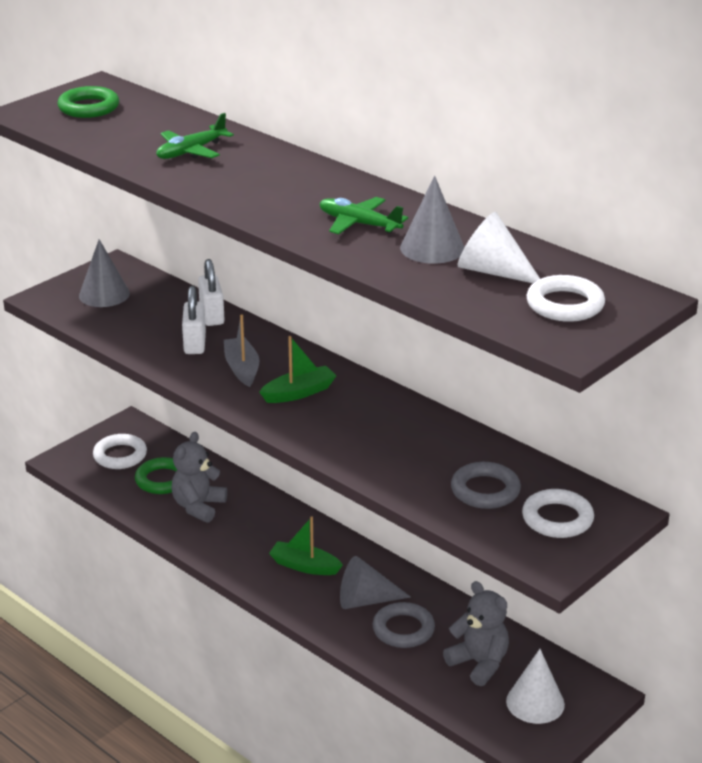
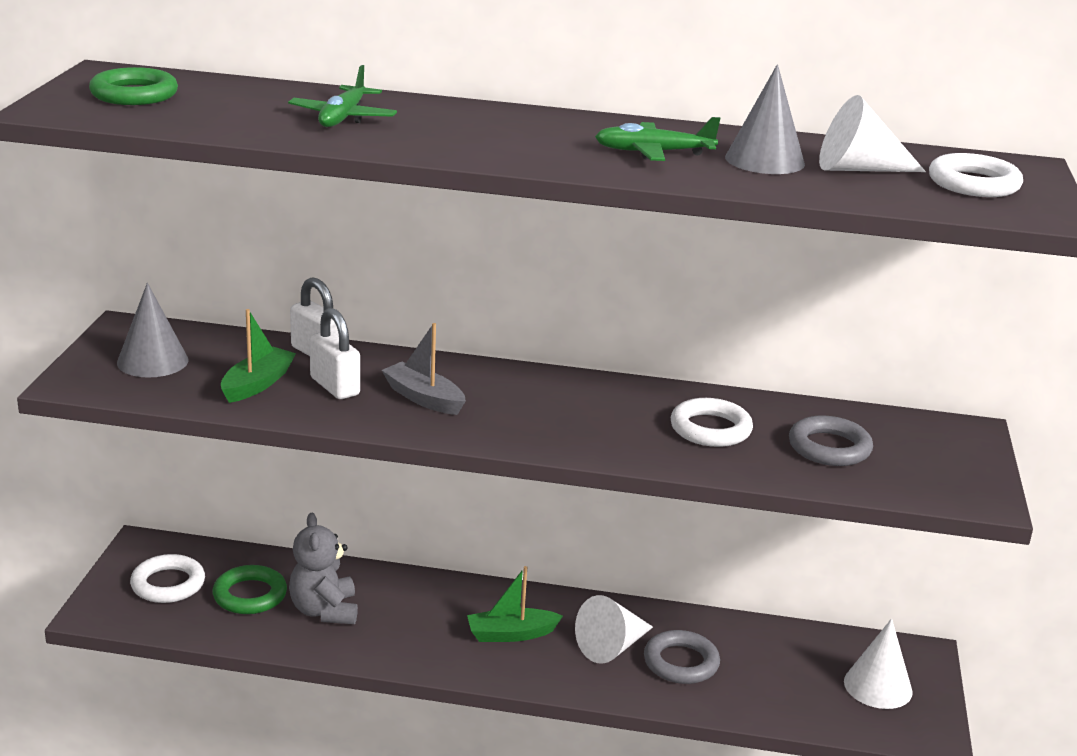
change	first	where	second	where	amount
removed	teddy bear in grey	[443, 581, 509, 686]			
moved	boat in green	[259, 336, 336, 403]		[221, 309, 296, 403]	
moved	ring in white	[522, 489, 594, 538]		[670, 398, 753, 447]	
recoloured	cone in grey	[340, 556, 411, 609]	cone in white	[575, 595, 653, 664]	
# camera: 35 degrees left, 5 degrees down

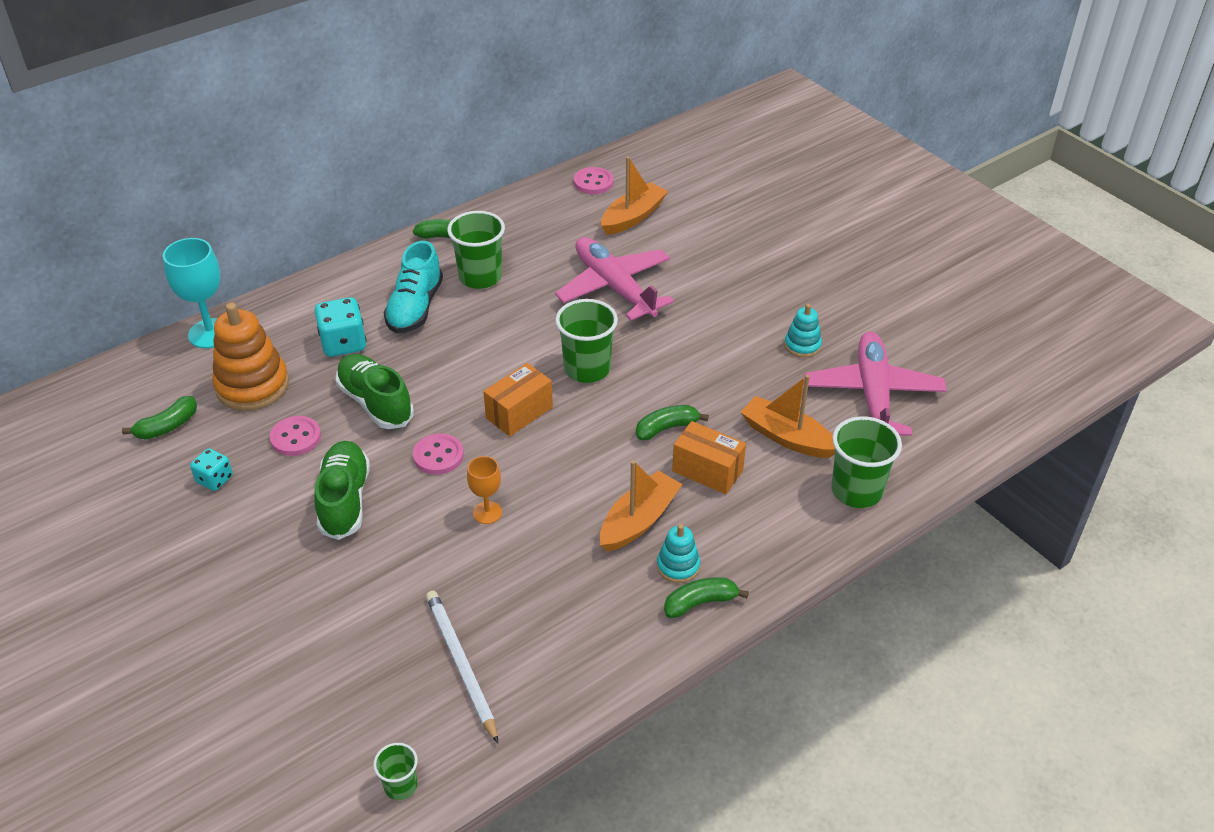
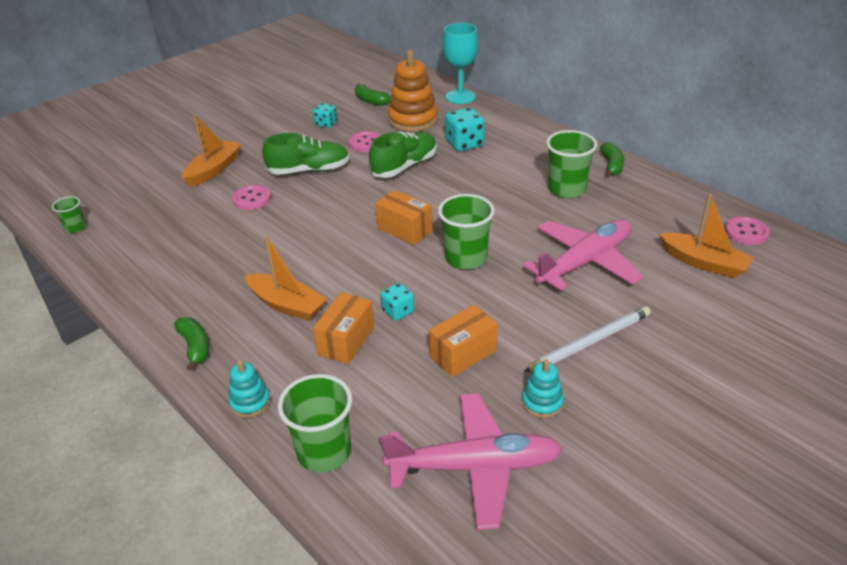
change	first	where	second	where	amount
removed	shoe in turquoise	[383, 241, 443, 333]			
removed	goblet in orange	[467, 456, 502, 524]			
added			box in orange	[429, 305, 498, 377]	
moved	button in pink	[413, 433, 464, 475]		[232, 185, 271, 210]	
moved	pencil in white	[426, 591, 498, 744]		[524, 306, 651, 372]	
moved	stacking toy in turquoise	[657, 524, 700, 583]		[228, 360, 270, 418]	
moved	boat in orange	[741, 375, 835, 458]		[183, 114, 242, 187]	
replaced	banana in green	[636, 405, 709, 440]	dice in turquoise	[381, 283, 414, 321]	
# camera: 85 degrees right, 5 degrees down

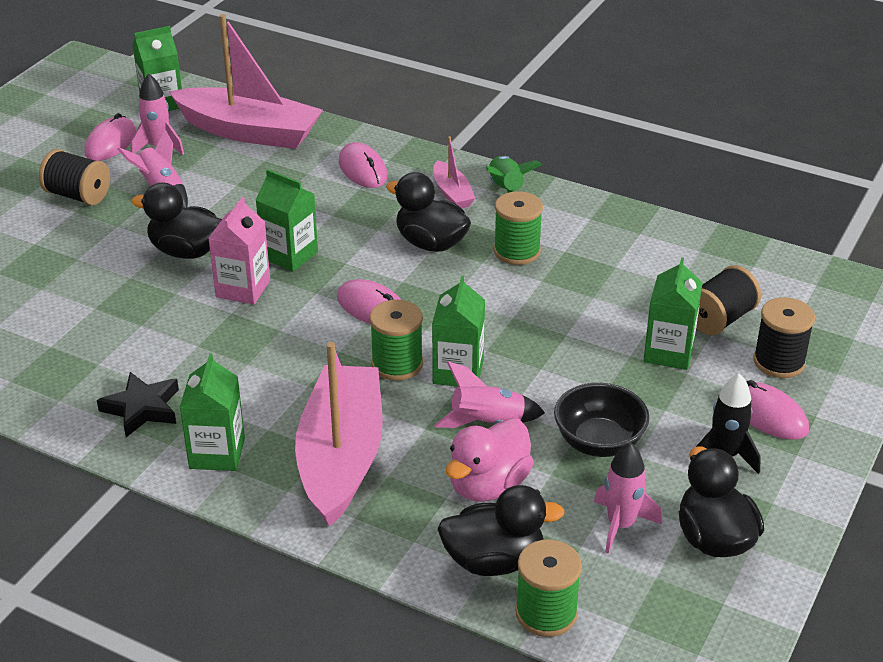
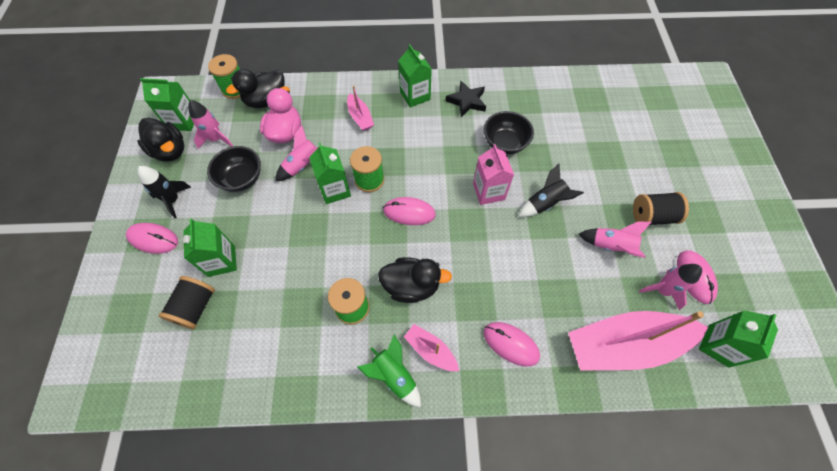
change	first	where	second	where	amount
removed	spool in black	[753, 297, 815, 378]			
added			bowl in black	[484, 111, 534, 154]	
moved	carton in green	[256, 169, 318, 272]		[140, 78, 194, 131]	
replaced	duck in black	[131, 182, 222, 259]	rocket in black	[518, 164, 584, 217]	
resized	boat in pink	[295, 342, 383, 527]		[347, 85, 374, 131]	x0.46
# camera: 150 degrees right, 25 degrees up

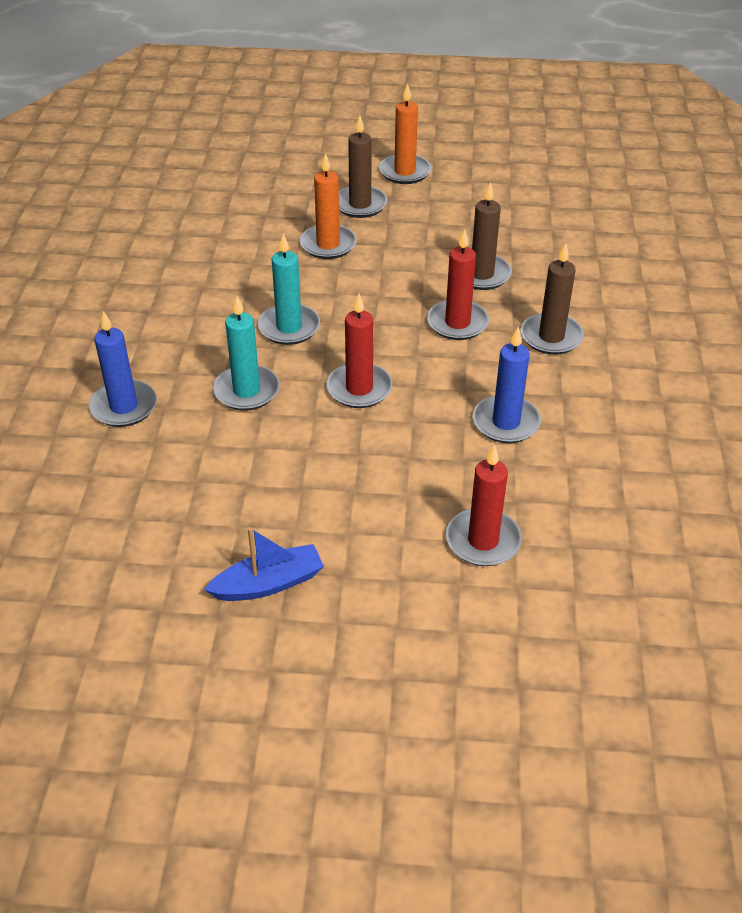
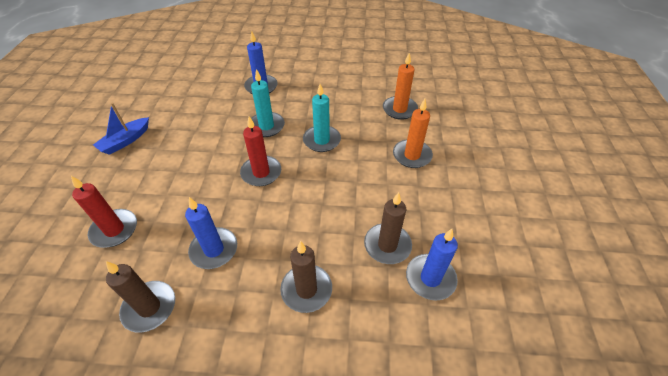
change	first	where	second	where	amount
removed	candle in red	[427, 229, 489, 340]			
added			candle in blue	[406, 229, 458, 301]	
moved	candle in brown	[339, 115, 387, 218]		[106, 261, 175, 333]	
moved	candle in orange	[379, 83, 431, 184]		[383, 52, 418, 120]	
turned	boat in blue	[204, 527, 324, 601]		[93, 103, 149, 155]	60 degrees clockwise
# camera: 90 degrees right, 5 degrees up

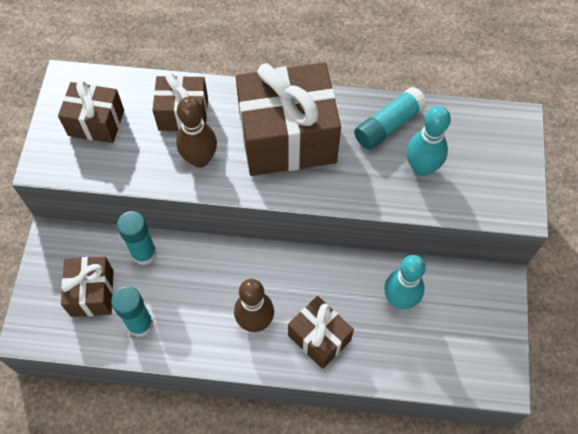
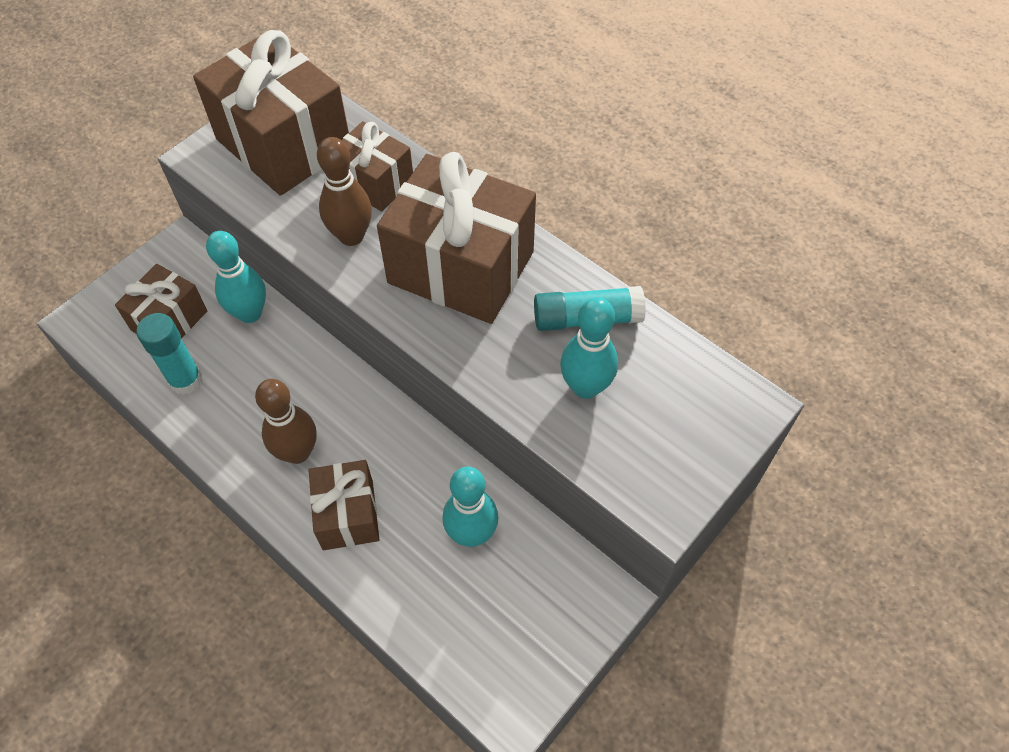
change	first	where	second	where	amount
replaced	glue stick in turquoise	[117, 211, 157, 265]	bowling pin in turquoise	[206, 231, 266, 323]	
resized	gift in brown	[58, 81, 124, 143]		[193, 30, 349, 196]	x1.82
# camera: 35 degrees right, 5 degrees down

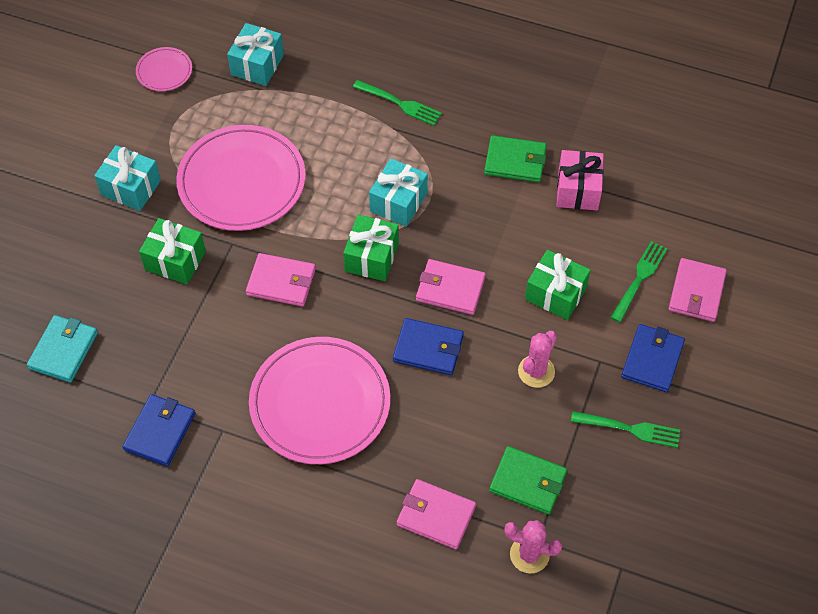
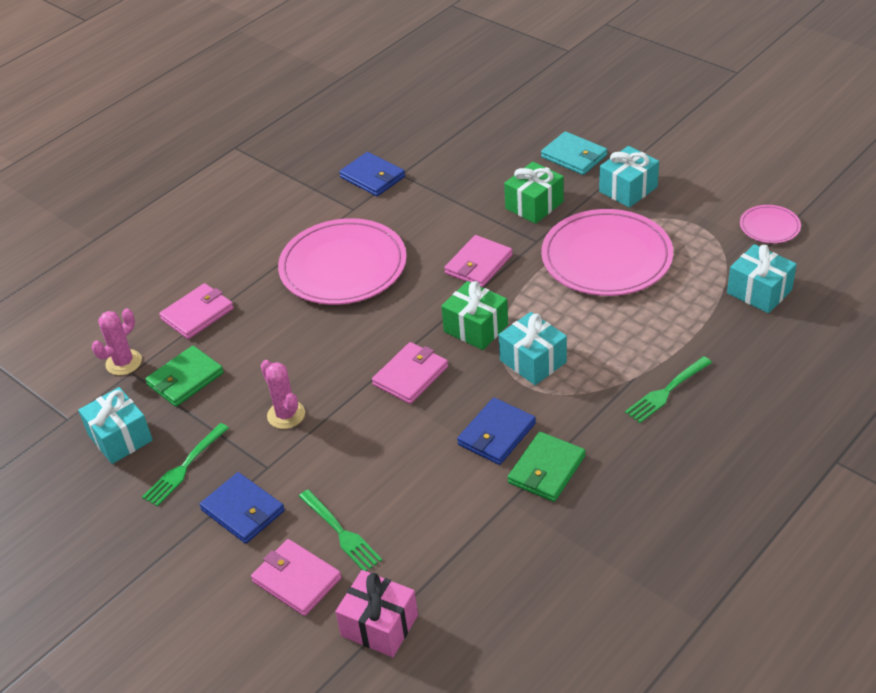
change	first	where	second	where	amount
removed	gift in green	[525, 250, 591, 320]			
added			gift in turquoise	[78, 387, 153, 464]	
moved	wallet in turquoise	[27, 315, 98, 383]		[541, 131, 607, 175]	
moved	wallet in blue	[393, 318, 464, 375]		[457, 398, 536, 465]	
moved	gift in pink	[556, 150, 604, 210]		[335, 570, 418, 657]	
# camera: 115 degrees right, 15 degrees down

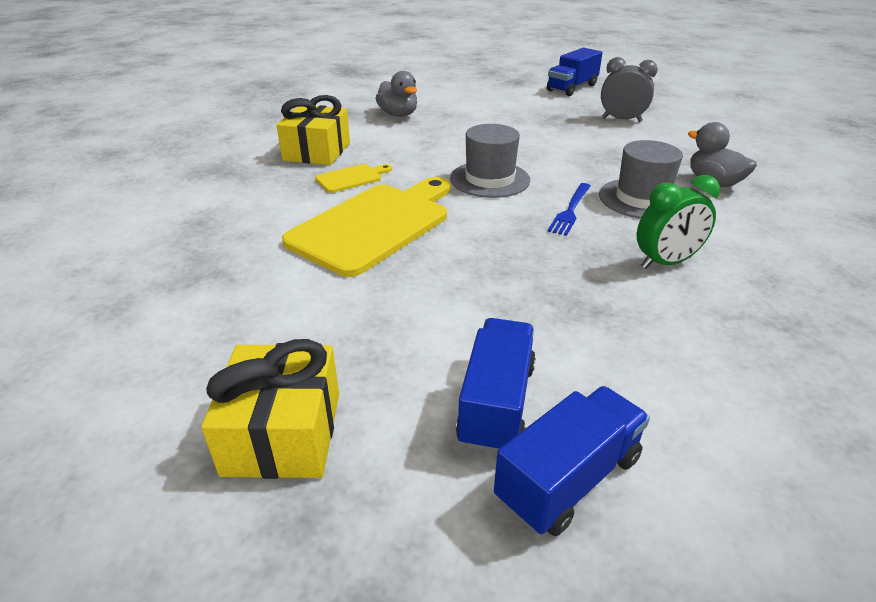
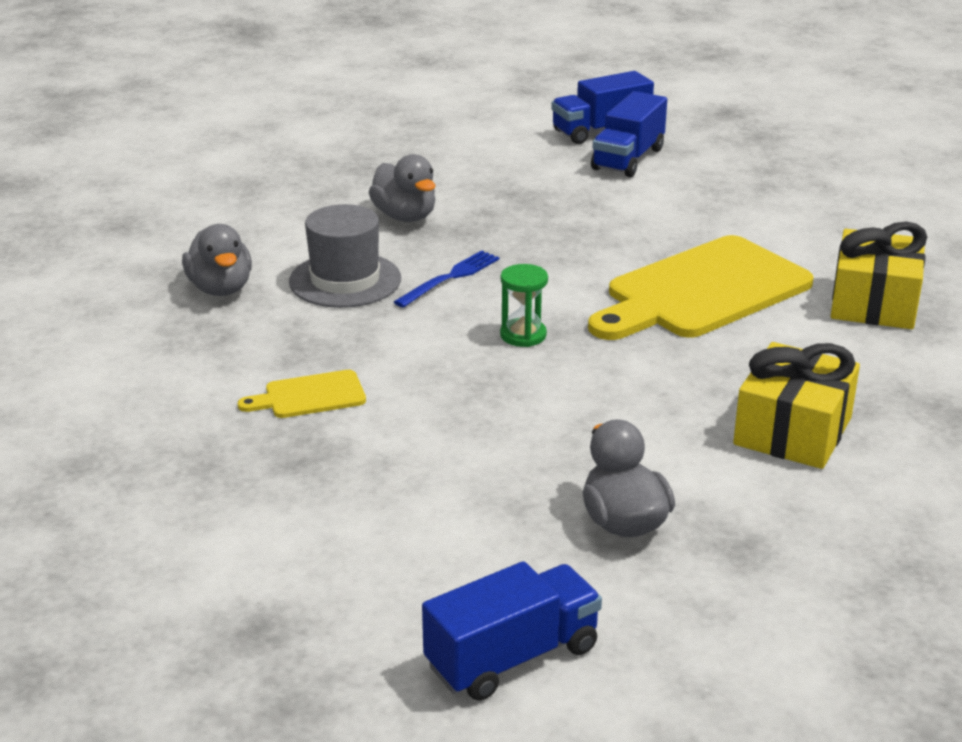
change	first	where	second	where	amount
removed	clock in grey	[601, 57, 658, 122]			
moved	gift in yellow	[201, 339, 339, 479]		[831, 222, 927, 329]	
moved	cutting board in yellow	[315, 164, 392, 193]		[238, 370, 366, 418]	
moved	truck in blue	[547, 48, 603, 96]		[422, 561, 602, 701]	
replaced	hat in grey	[450, 124, 530, 198]	hourglass in green	[500, 264, 548, 347]	
replaced	clock in green	[637, 175, 720, 269]	duck in grey	[369, 154, 435, 222]	
# camera: 165 degrees left, 5 degrees down

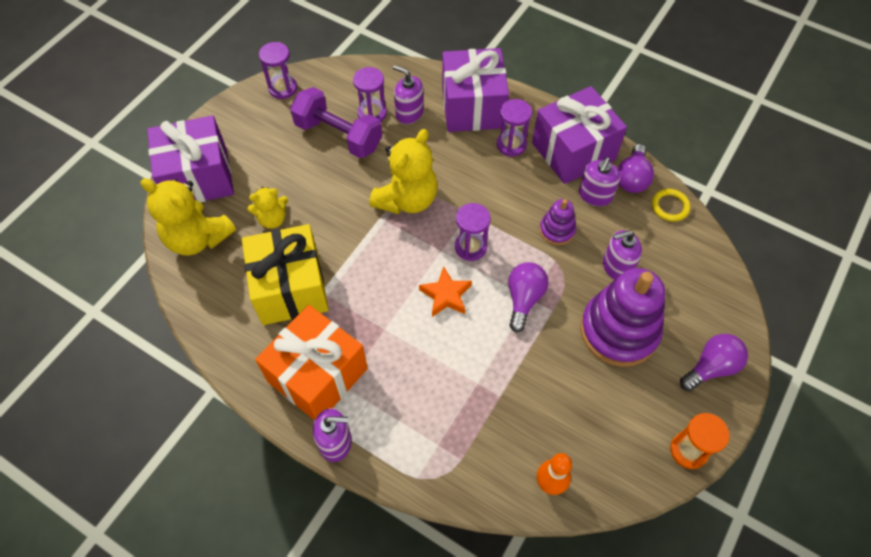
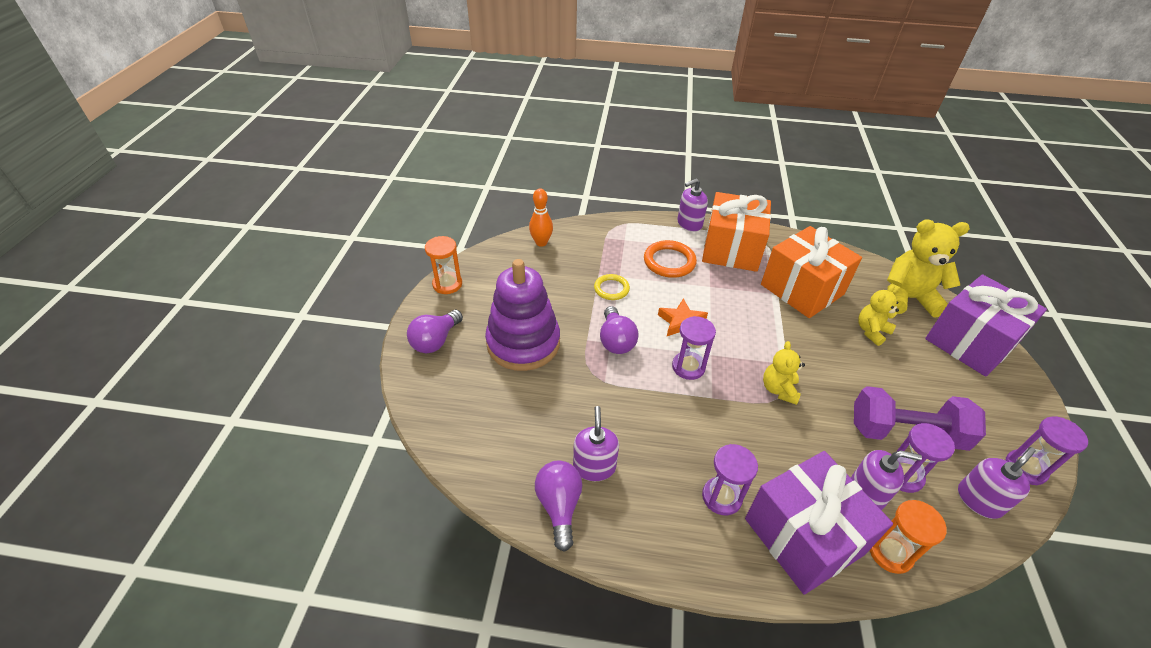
change	first	where	second	where	amount
removed	gift in purple	[532, 86, 627, 184]			
removed	stacking toy in purple	[540, 199, 576, 245]			
added			ring in orange	[644, 240, 697, 278]	
added			hourglass in orange	[870, 500, 947, 574]	
moved	soap dispenser in purple	[603, 230, 642, 280]		[958, 447, 1036, 519]	
moved	ring in yellow	[652, 189, 691, 222]		[594, 274, 630, 300]	
recoloured	gift in yellow	[242, 224, 329, 325]	gift in orange	[761, 226, 862, 318]	
resized	teddy bear in yellow	[369, 129, 438, 214]		[763, 341, 805, 405]	x0.57
# camera: 155 degrees right, 15 degrees down

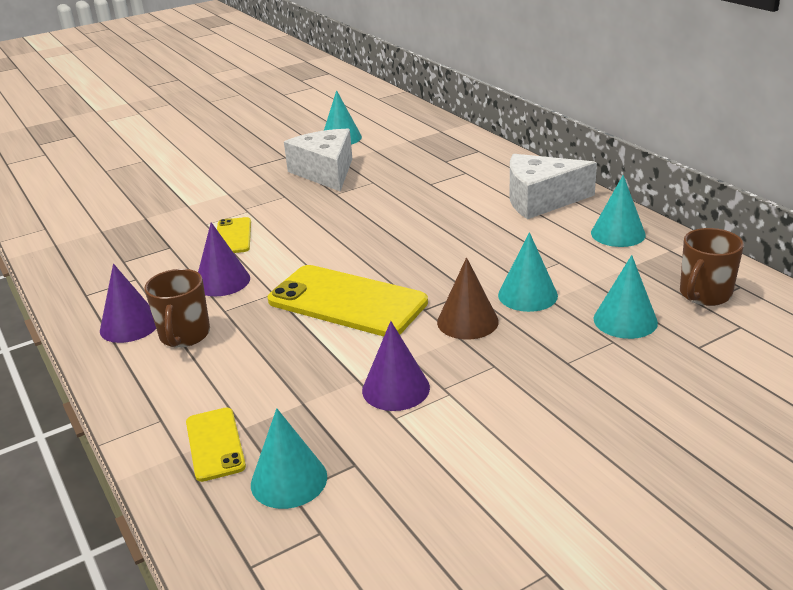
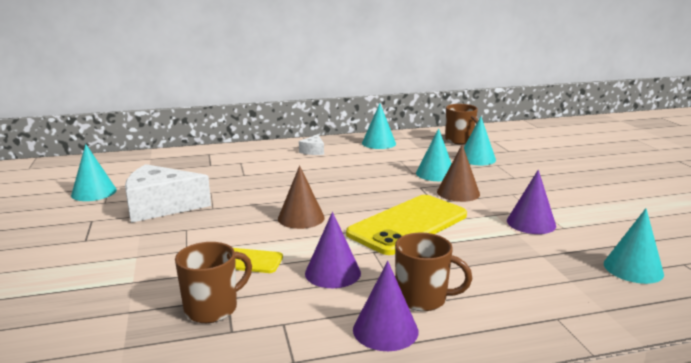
change	first	where	second	where	amount
removed	phone in yellow	[186, 407, 246, 482]			
added			mug in brown	[175, 242, 252, 323]	
added			cone in brown	[278, 165, 325, 229]	
resized	cheese in white	[510, 154, 597, 219]		[299, 134, 324, 155]	x0.47
# camera: 75 degrees left, 10 degrees down

